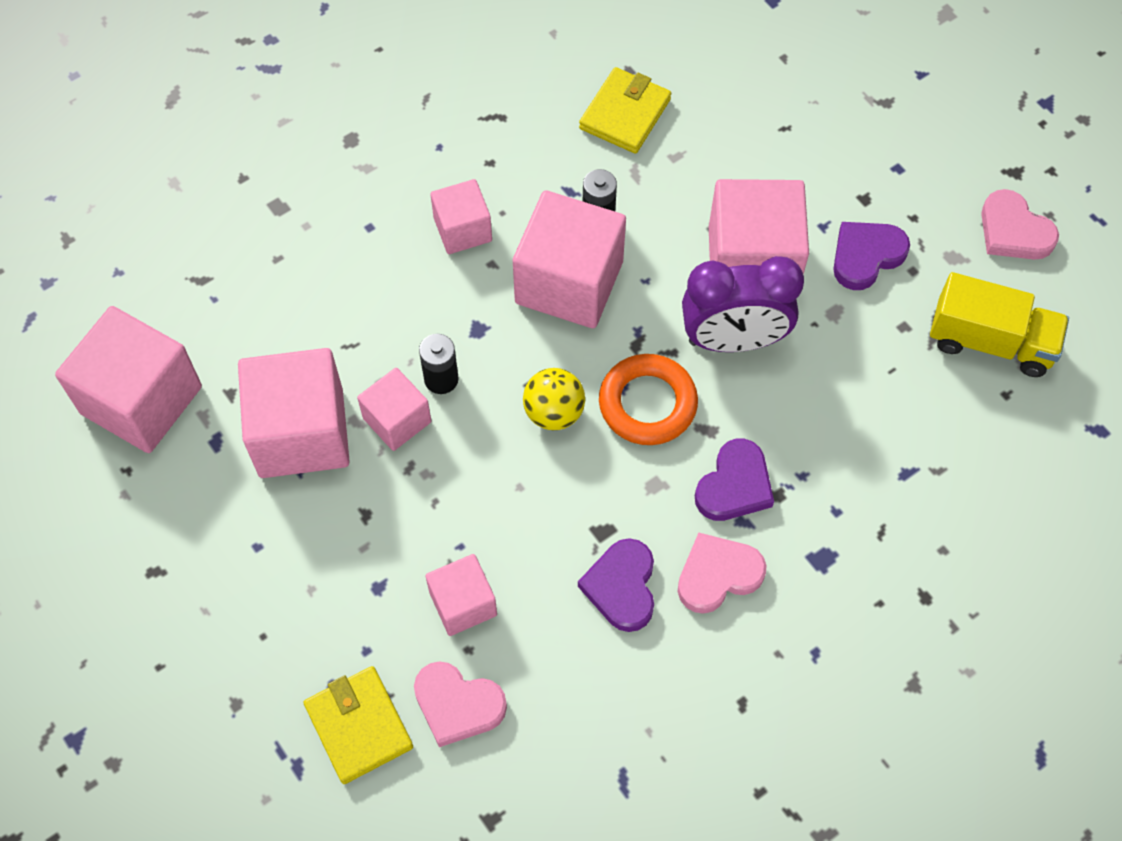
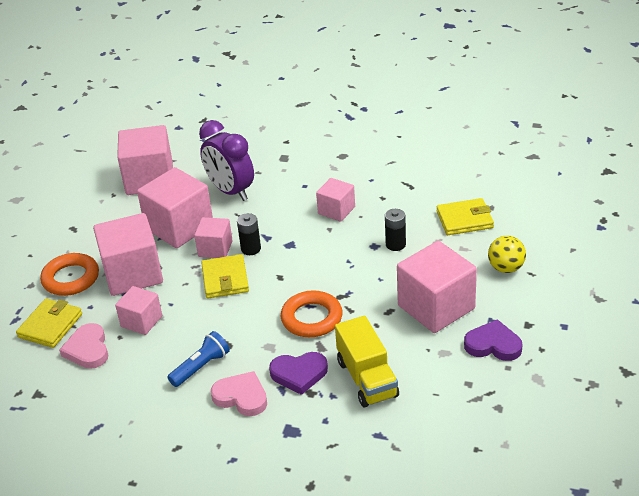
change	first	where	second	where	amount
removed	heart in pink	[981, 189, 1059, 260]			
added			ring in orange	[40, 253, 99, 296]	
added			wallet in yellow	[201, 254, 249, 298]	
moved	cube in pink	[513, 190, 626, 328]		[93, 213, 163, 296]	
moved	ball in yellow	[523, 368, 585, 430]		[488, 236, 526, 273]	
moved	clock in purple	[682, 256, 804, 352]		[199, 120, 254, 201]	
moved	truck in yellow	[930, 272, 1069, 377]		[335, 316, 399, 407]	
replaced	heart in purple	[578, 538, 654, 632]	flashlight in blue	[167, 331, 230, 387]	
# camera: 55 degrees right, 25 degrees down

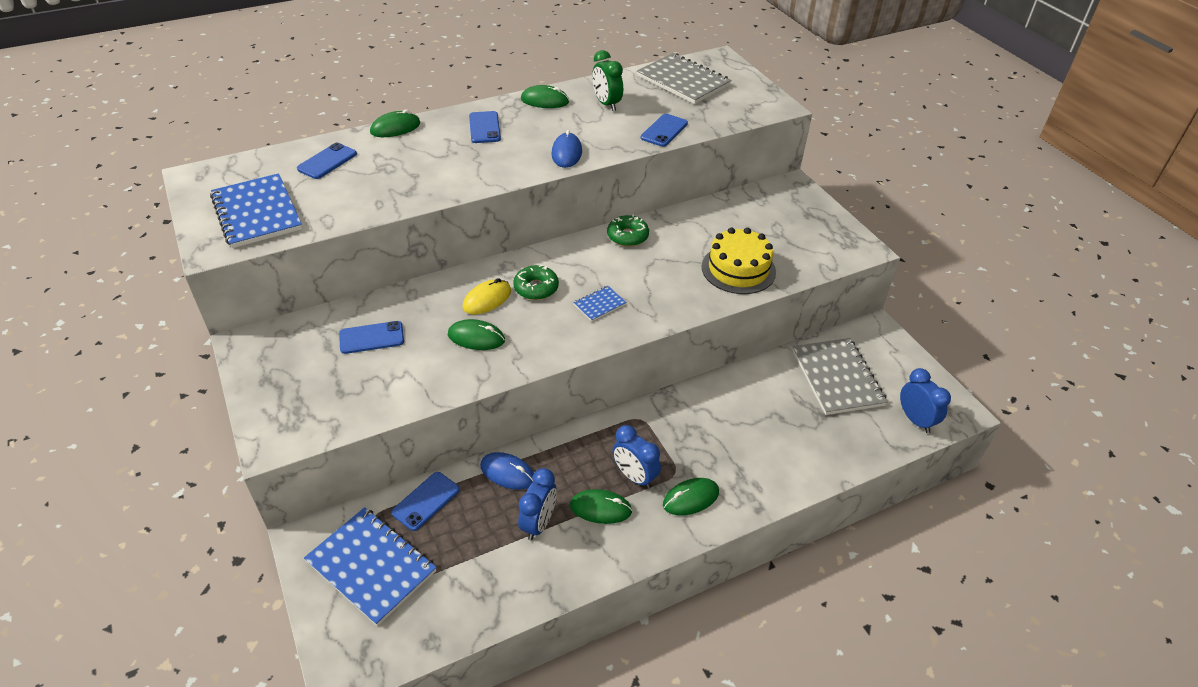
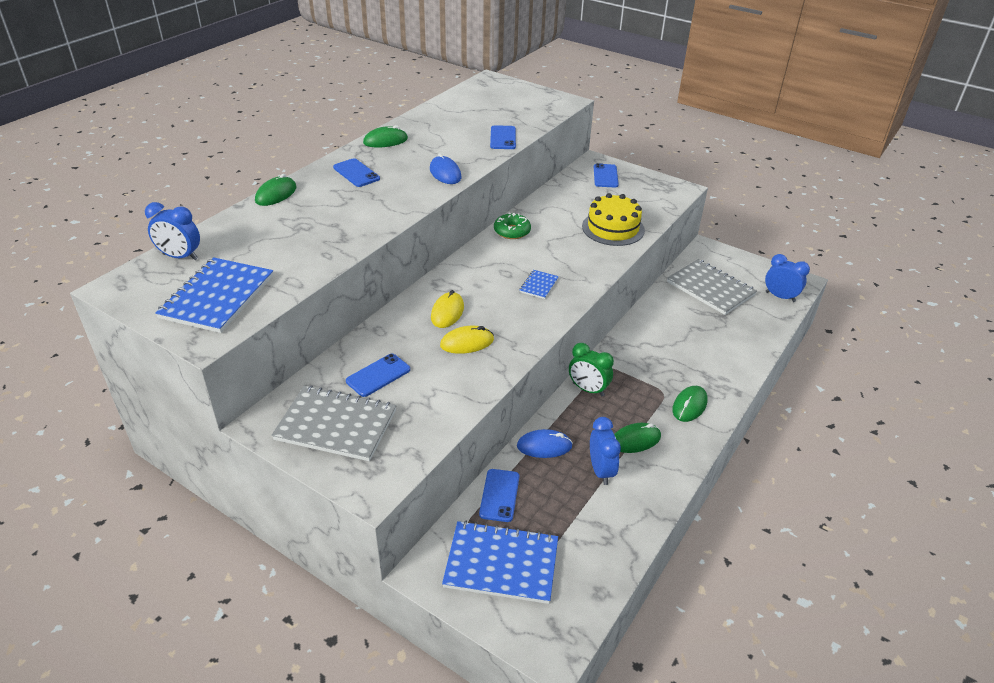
change	first	where	second	where	amount
removed	donut in green	[513, 265, 559, 300]			
moved	phone in blue	[297, 143, 357, 179]		[594, 163, 619, 187]	
moved	clock in green	[592, 50, 623, 111]		[569, 343, 614, 396]	
moved	clock in blue	[612, 425, 661, 489]		[145, 202, 200, 260]	
moved	notebook in grey	[637, 53, 731, 104]		[271, 386, 396, 461]	
recoloured	mouse in green	[448, 319, 505, 350]	mouse in yellow	[440, 326, 494, 354]	
turned	notebook in blue	[210, 173, 302, 248]		[155, 257, 273, 333]	75 degrees clockwise
# camera: 30 degrees left, 5 degrees down

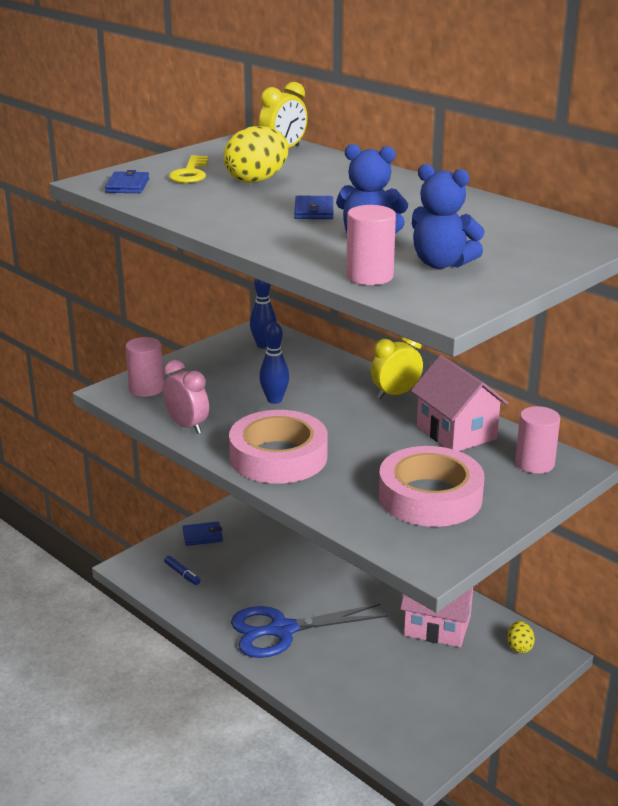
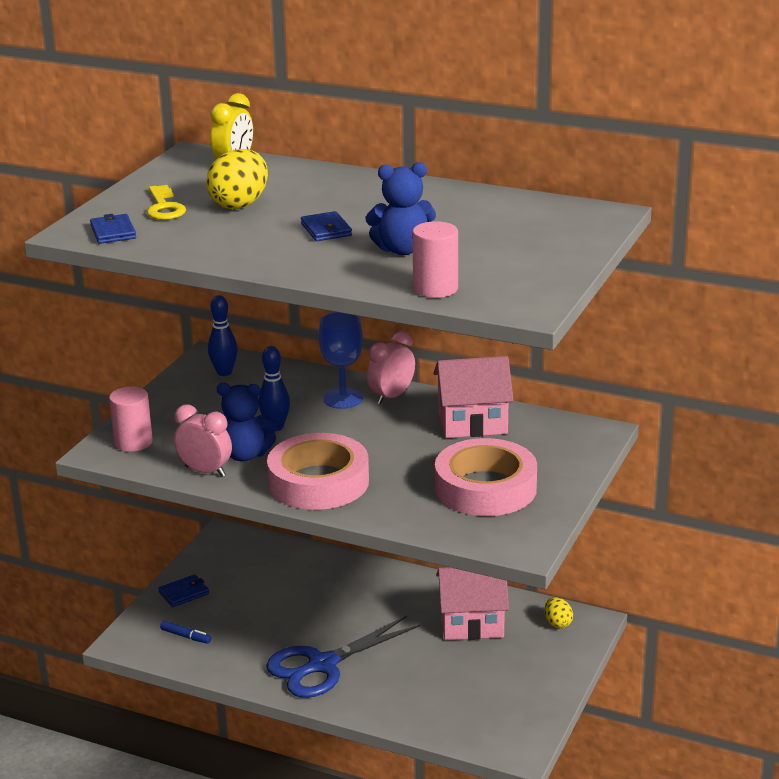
change	first	where	second	where	amount
removed	cylinder in pink	[515, 406, 560, 474]			
added			goblet in blue	[319, 312, 363, 409]	
moved	teddy bear in blue	[412, 164, 485, 269]		[217, 383, 277, 462]	
recoloured	clock in yellow	[371, 337, 423, 399]	clock in pink	[367, 331, 415, 404]	
turned	house in pink	[411, 355, 508, 451]		[433, 356, 514, 438]	45 degrees counterclockwise
# camera: 20 degrees left, 0 degrees up

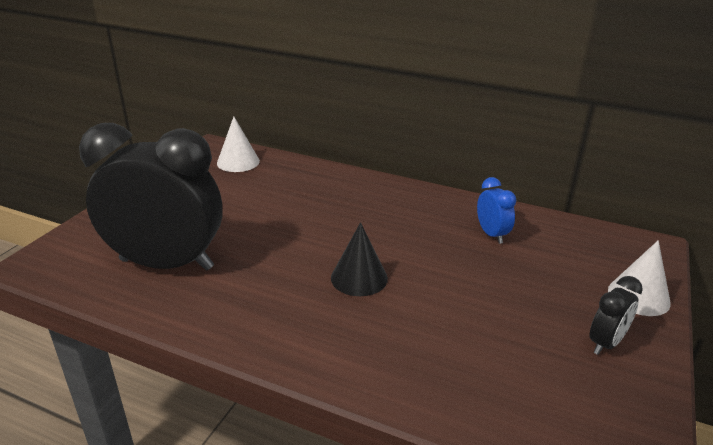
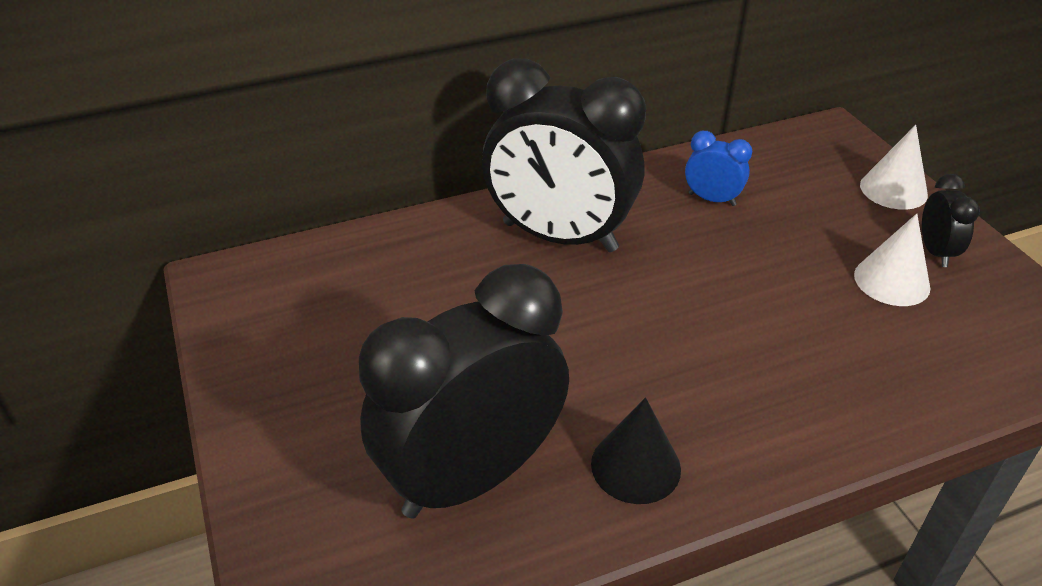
change	first	where	second	where	amount
added			clock in black	[482, 58, 646, 252]	
moved	cone in white	[217, 117, 260, 172]		[854, 213, 930, 306]	
moved	cone in black	[331, 222, 388, 296]		[591, 397, 681, 504]	
# camera: 45 degrees left, 10 degrees up

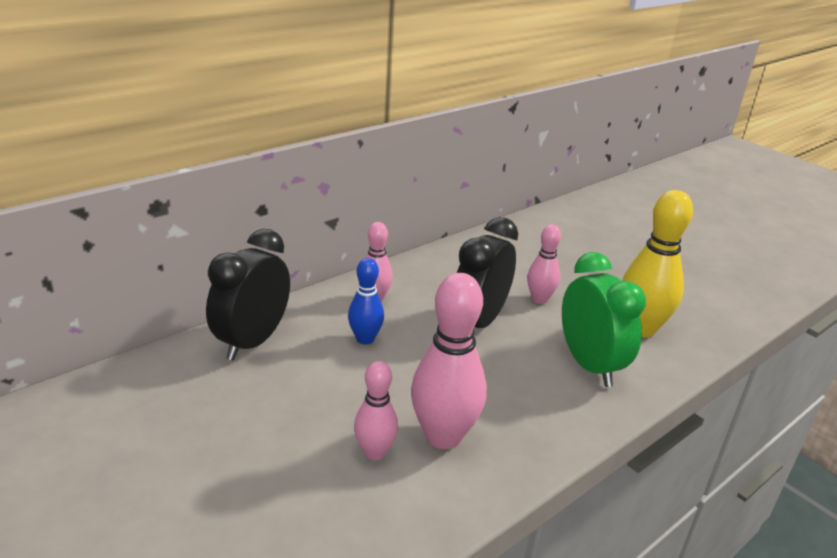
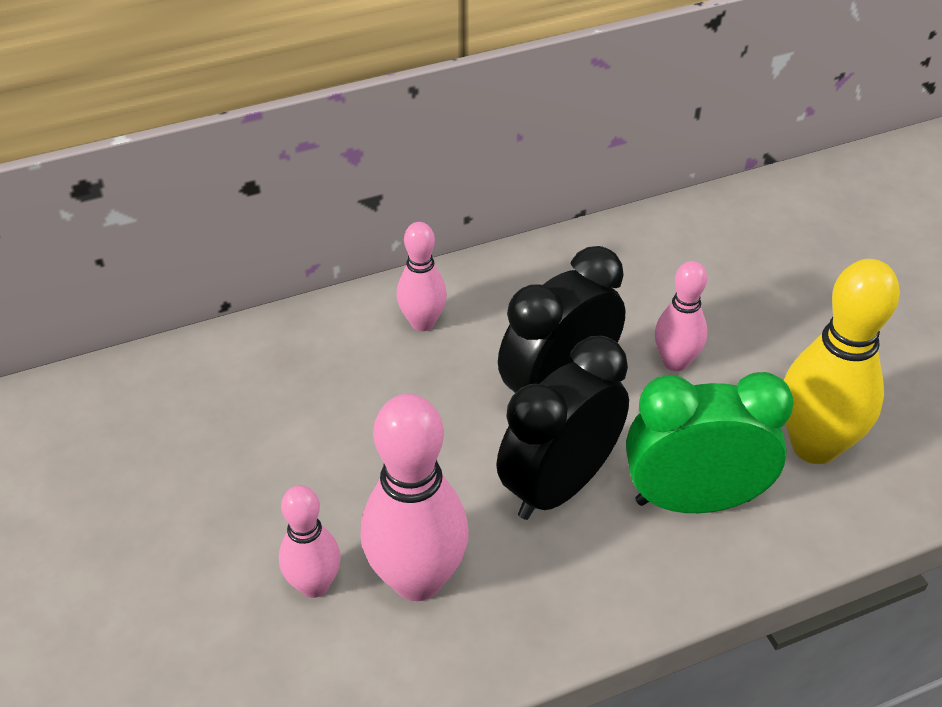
change	first	where	second	where	amount
removed	bowling pin in blue	[348, 258, 384, 345]			
moved	clock in black	[206, 229, 290, 361]		[496, 336, 629, 520]	
turned	clock in green	[562, 252, 646, 387]		[626, 372, 794, 513]	90 degrees counterclockwise
# camera: 20 degrees right, 15 degrees up

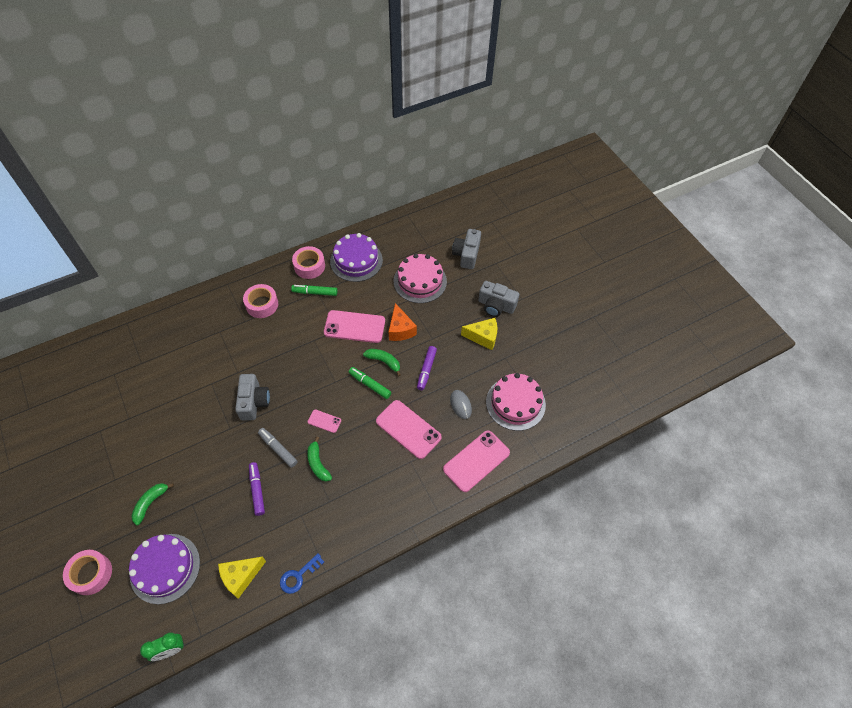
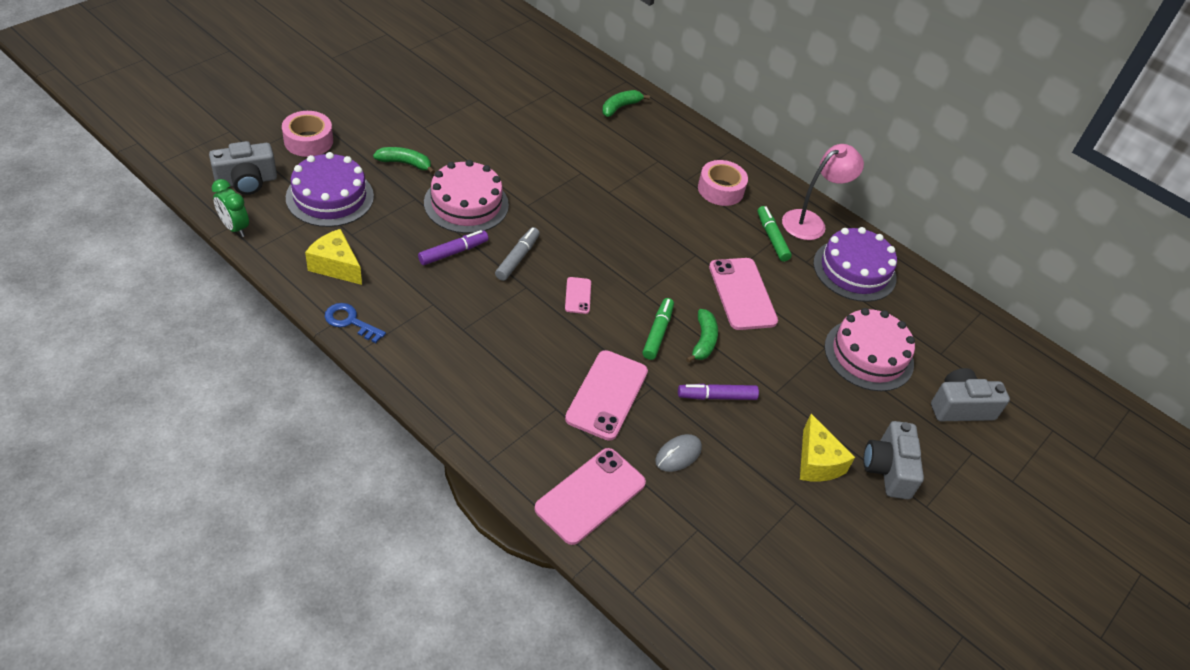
change	first	where	second	where	amount
removed	cheese in orange	[389, 303, 417, 341]			
moved	camera in grey	[235, 374, 270, 420]		[209, 141, 277, 195]	
moved	banana in green	[307, 436, 332, 482]		[602, 90, 650, 117]	
moved	cake in pink	[486, 373, 546, 431]		[424, 160, 509, 233]	
replaced	tape in pink	[292, 246, 325, 279]	lamp in pink	[782, 144, 864, 240]	
turned	phone in pink	[443, 431, 510, 492]		[534, 448, 646, 545]	75 degrees counterclockwise
# camera: 65 degrees right, 10 degrees down

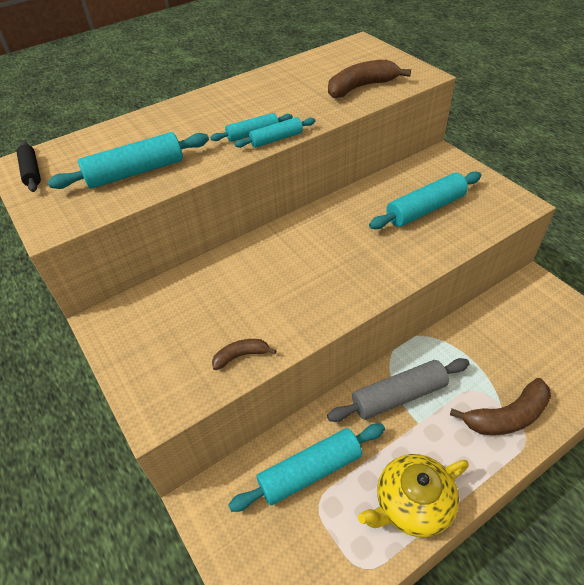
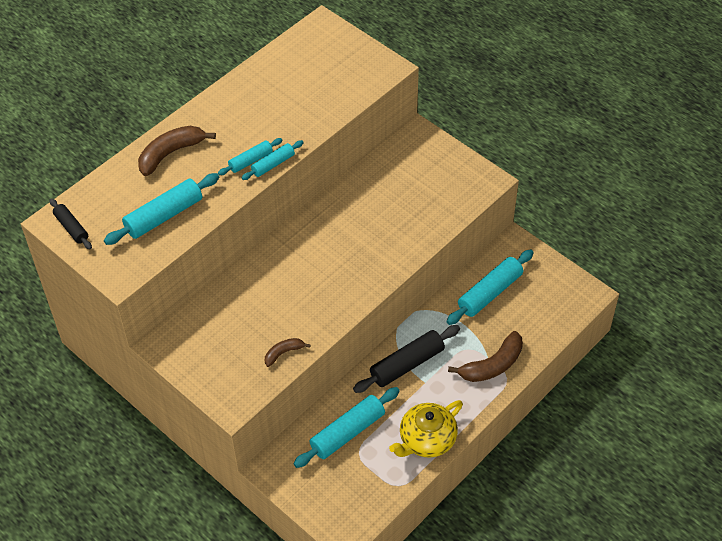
change	first	where	second	where	amount
moved	banana in brown	[328, 60, 411, 98]		[138, 126, 216, 176]	
moved	rolling pin in turquoise	[369, 171, 481, 229]		[447, 250, 534, 325]	
recoloured	rolling pin in grey	[327, 358, 470, 422]	rolling pin in black	[353, 325, 460, 393]	
# camera: 15 degrees left, 5 degrees up

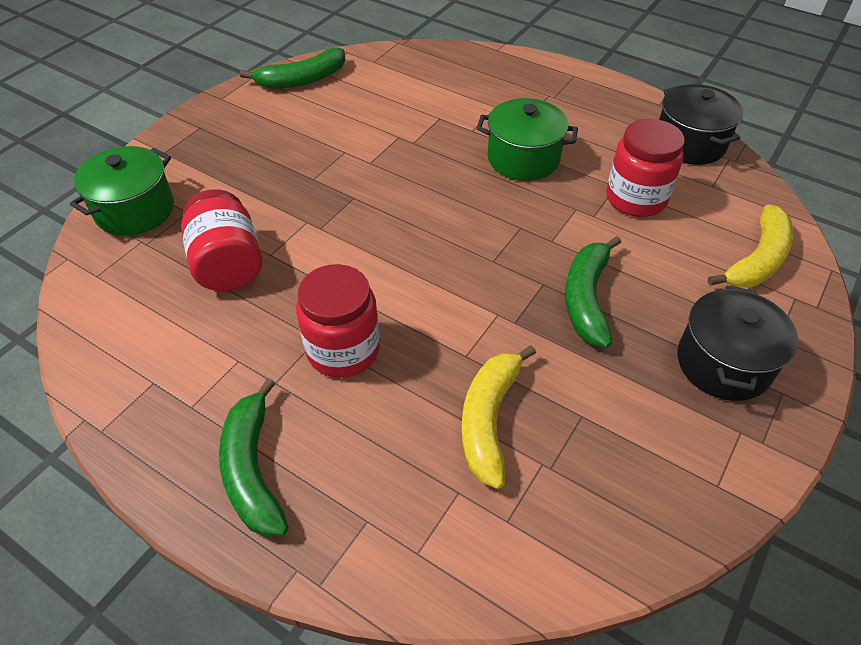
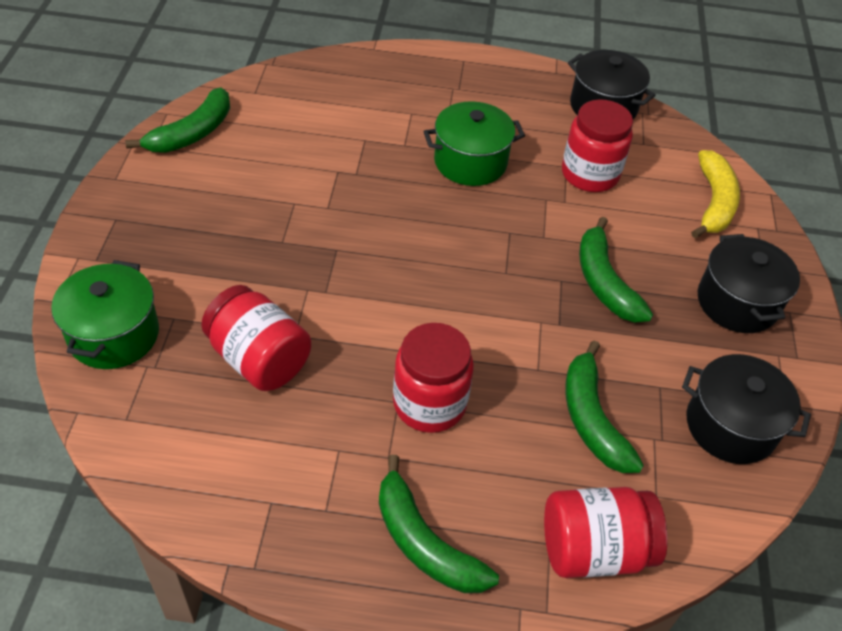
change	first	where	second	where	amount
added			jar in red	[544, 487, 667, 578]	
added			pot in black	[682, 354, 811, 464]	
recoloured	banana in yellow	[461, 345, 536, 489]	banana in green	[565, 340, 644, 473]	
# camera: 30 degrees left, 0 degrees up

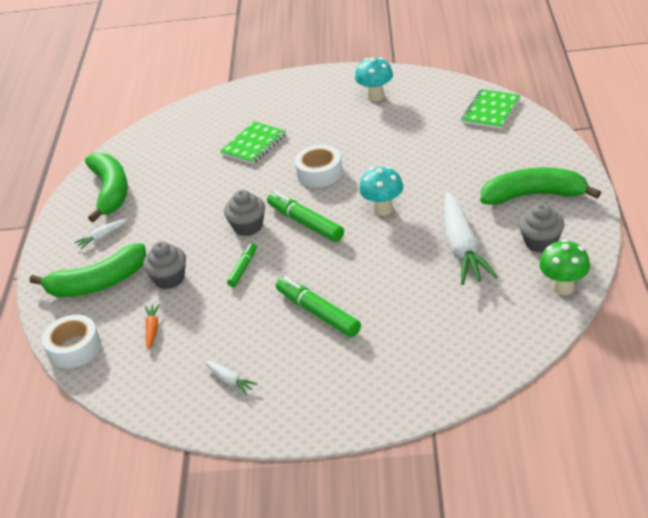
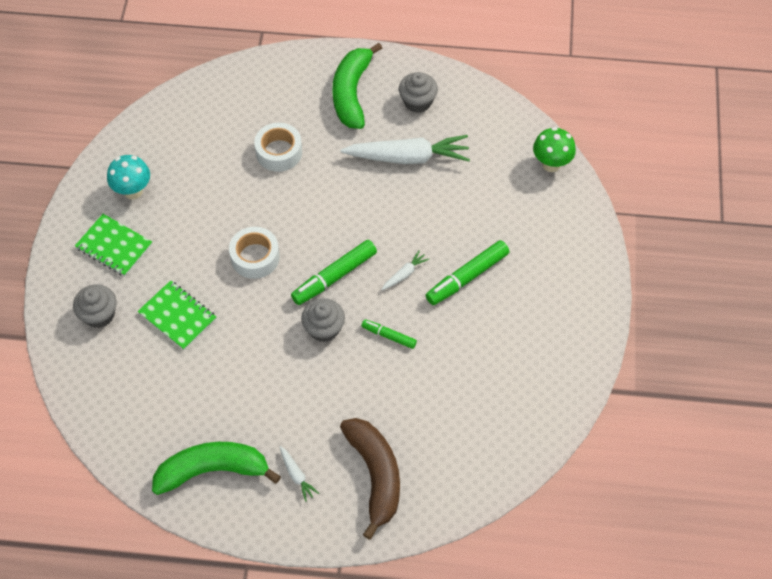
change	first	where	second	where	amount
removed	carrot in orange	[145, 304, 160, 350]			
removed	mushroom in turquoise	[359, 166, 403, 216]			
moved	tape in white	[42, 315, 101, 368]		[254, 123, 302, 172]	
moved	cupcake in grey	[143, 241, 186, 289]		[73, 284, 117, 328]	
moved	carrot in white	[204, 360, 258, 395]		[381, 250, 429, 290]	
moved	notebook in green	[461, 89, 520, 129]		[75, 214, 152, 276]	
moved	mushroom in green	[539, 239, 590, 295]		[533, 127, 576, 172]	
recoloured	banana in green	[30, 243, 146, 297]	banana in brown	[340, 418, 400, 540]	
# camera: 90 degrees left, 20 degrees up

